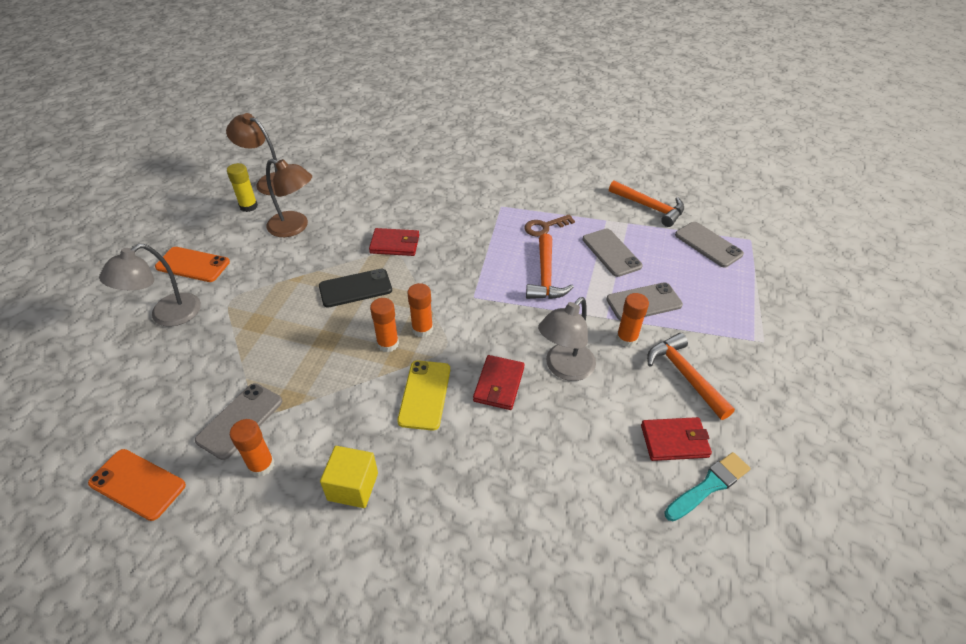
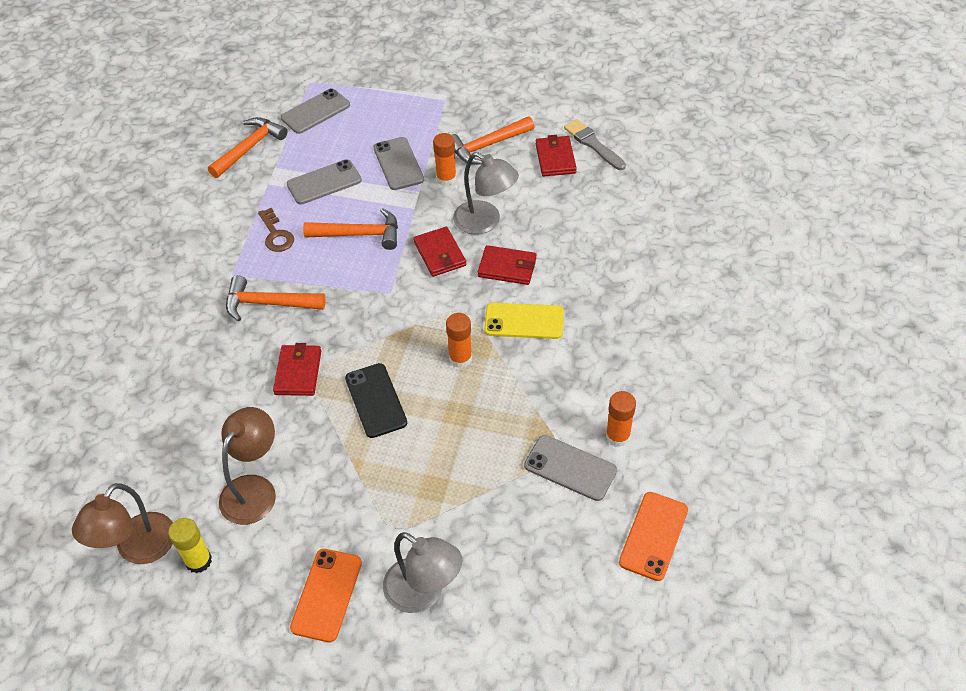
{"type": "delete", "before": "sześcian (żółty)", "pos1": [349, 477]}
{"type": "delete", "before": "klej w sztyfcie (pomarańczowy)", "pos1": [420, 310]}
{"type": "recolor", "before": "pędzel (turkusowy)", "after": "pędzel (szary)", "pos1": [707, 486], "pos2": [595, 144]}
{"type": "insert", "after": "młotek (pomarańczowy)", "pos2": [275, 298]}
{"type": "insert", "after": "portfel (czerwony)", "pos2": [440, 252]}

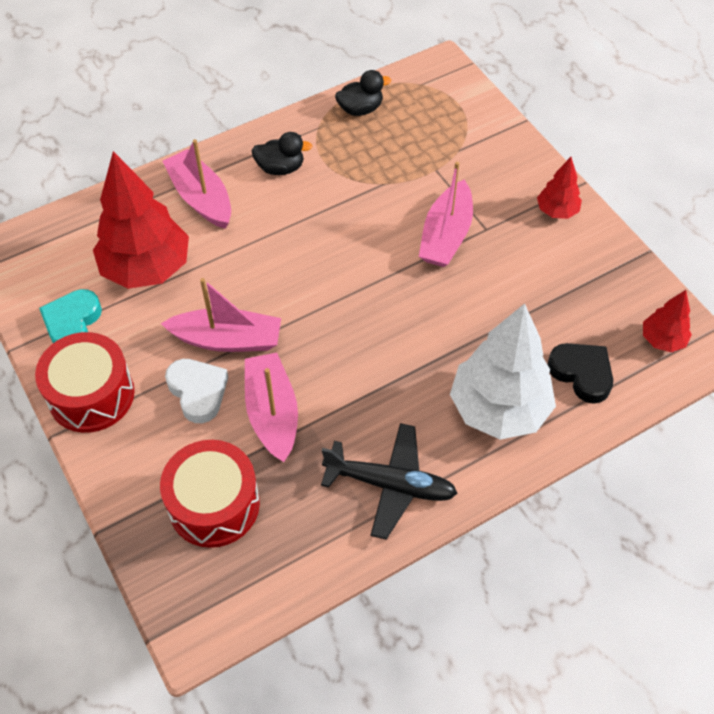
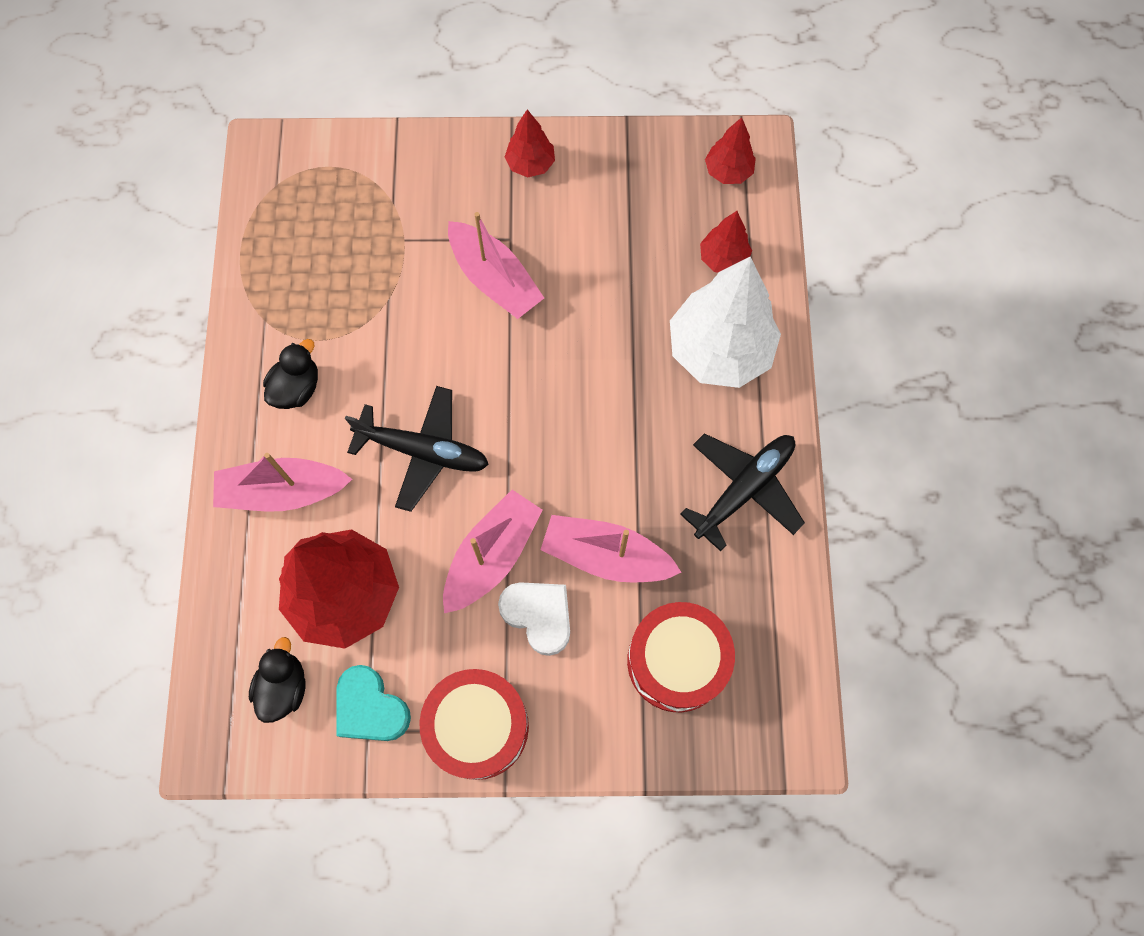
{"type": "rotate", "before": "serce (biały)", "pos1": [196, 391], "pos2": [534, 619], "turn": 45}
{"type": "move", "before": "kaczka (czarny)", "pos1": [363, 93], "pos2": [277, 680]}
{"type": "replace", "before": "serce (czarny)", "after": "drzewko (czerwony)", "pos1": [580, 373], "pos2": [726, 242]}
{"type": "insert", "after": "samolot (czarny)", "pos2": [417, 449]}

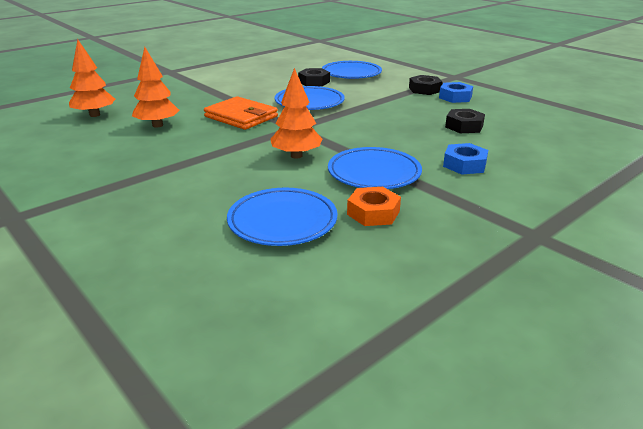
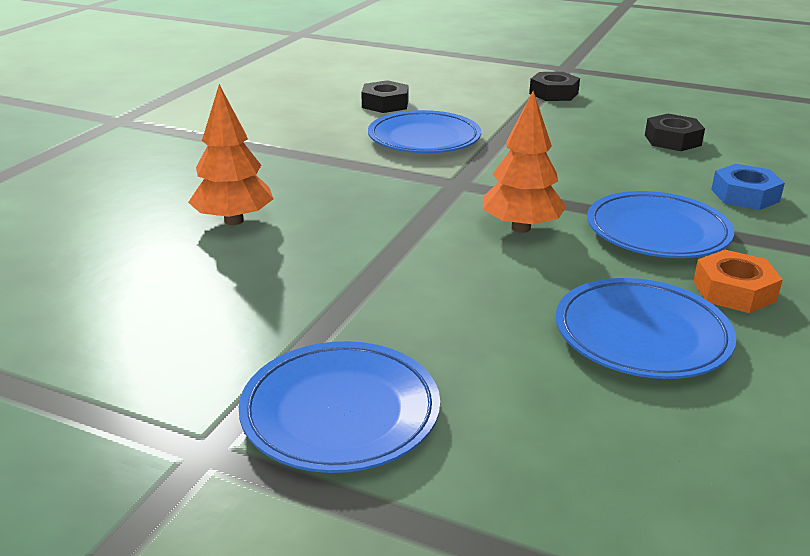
{"type": "delete", "before": "drzewko (pomarańczowy)", "pos1": [92, 78]}
{"type": "delete", "before": "portfel (pomarańczowy)", "pos1": [241, 113]}
{"type": "move", "before": "talerz (niebieski)", "pos1": [352, 70], "pos2": [339, 407]}
{"type": "delete", "before": "nakrętka (niebieski)", "pos1": [456, 92]}

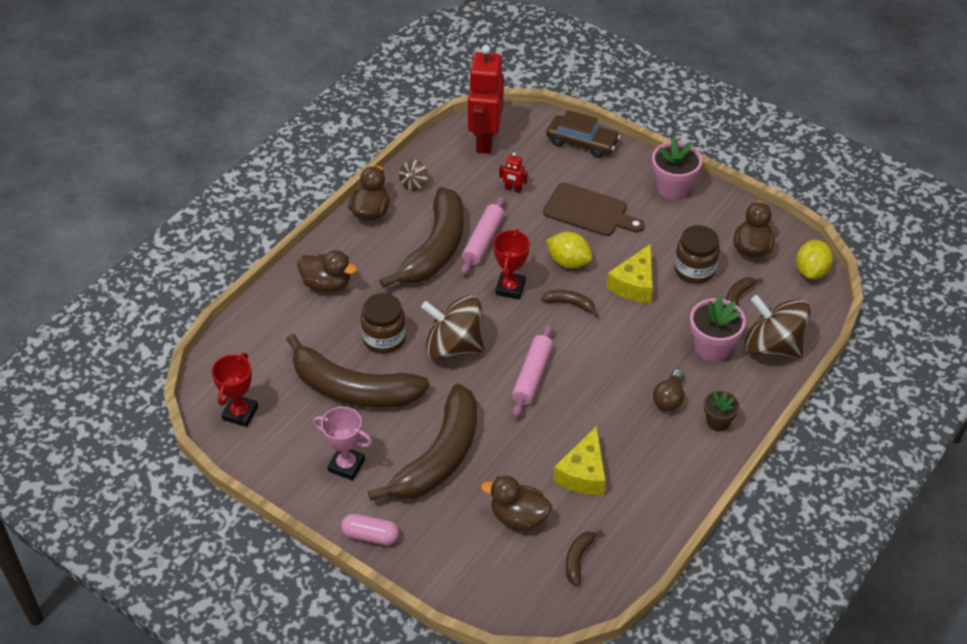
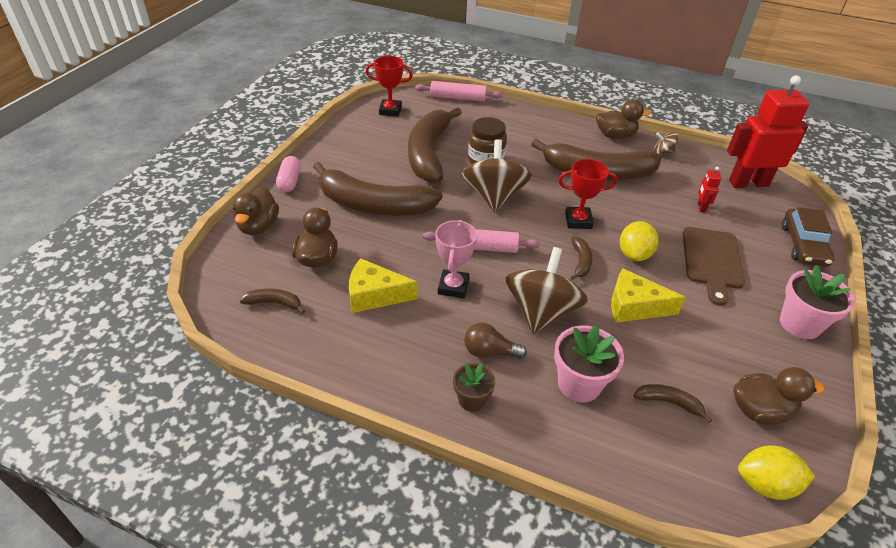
{"type": "move", "before": "kaczka (brązowy)", "pos1": [327, 271], "pos2": [256, 211]}
{"type": "move", "before": "puchar (różowy)", "pos1": [342, 443], "pos2": [456, 259]}
{"type": "move", "before": "wałek do ciasta (różowy)", "pos1": [483, 235], "pos2": [458, 91]}
{"type": "delete", "before": "słoik (brązowy)", "pos1": [697, 254]}
{"type": "move", "before": "bączek (brązowy)", "pos1": [778, 326], "pos2": [547, 290]}

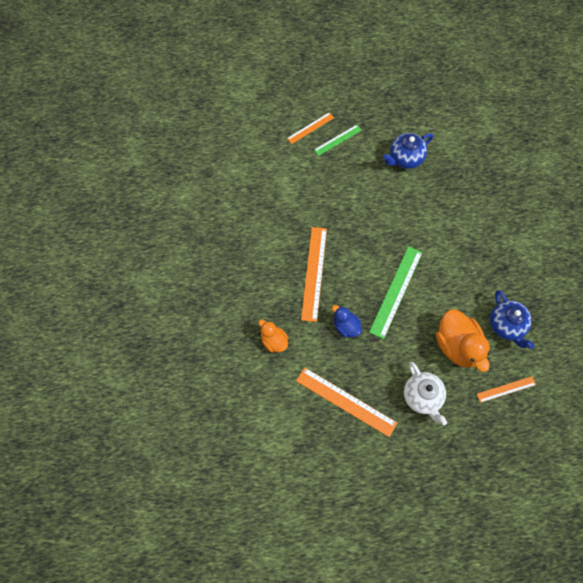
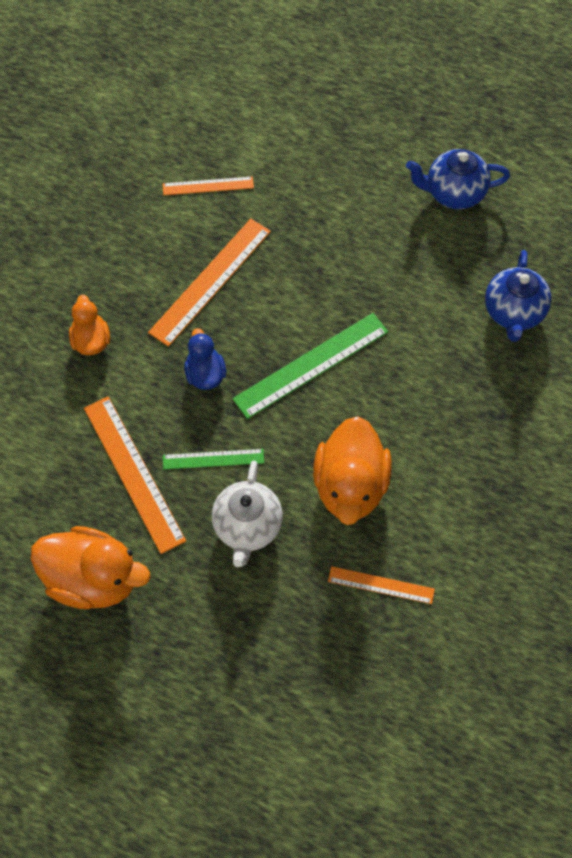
{"type": "move", "before": "linijka (pomarańczowy)", "pos1": [310, 128], "pos2": [208, 185]}
{"type": "move", "before": "linijka (zielony)", "pos1": [338, 140], "pos2": [213, 459]}
{"type": "move", "before": "imbryk (niebieski)", "pos1": [512, 319], "pos2": [518, 296]}
{"type": "insert", "after": "kaczka (pomarańczowy)", "pos2": [90, 567]}

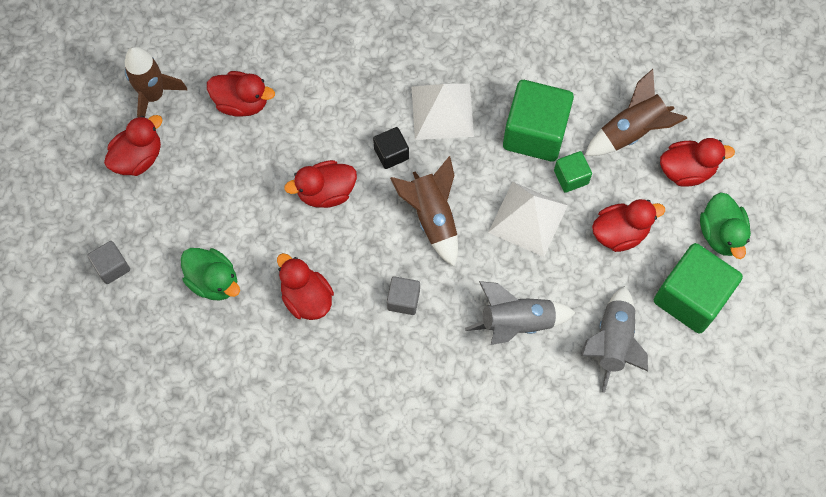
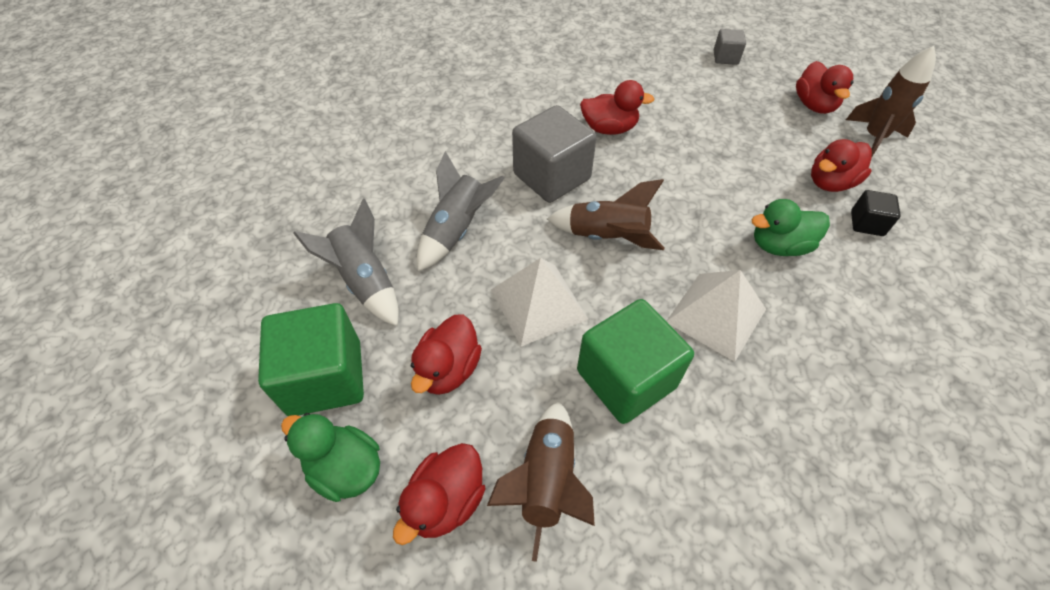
{"type": "move", "before": "kaczka (zielony)", "pos1": [210, 274], "pos2": [791, 227]}
{"type": "delete", "before": "kaczka (czerwony)", "pos1": [320, 184]}
{"type": "move", "before": "sześcian (czarny)", "pos1": [391, 148], "pos2": [876, 213]}
{"type": "resize", "before": "sześcian (szary)", "pos1": [403, 295], "pos2": [554, 154], "scale": 2.03}
{"type": "delete", "before": "sześcian (zielony)", "pos1": [573, 172]}

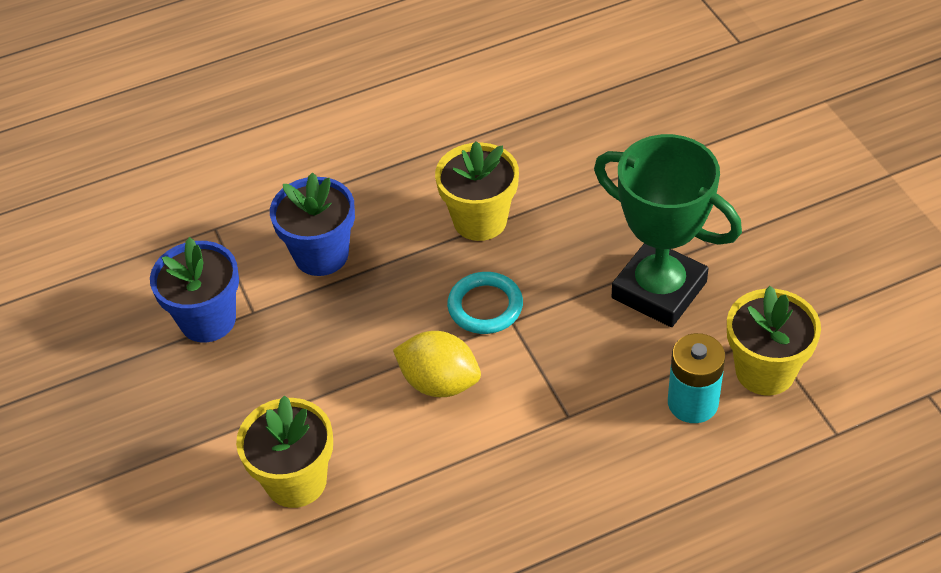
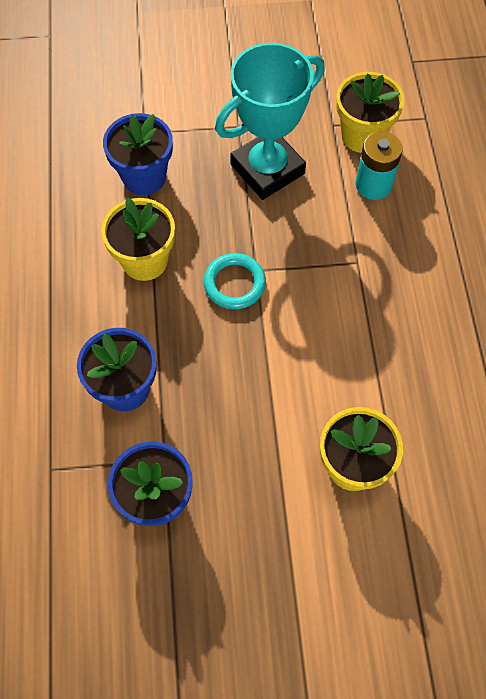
{"type": "delete", "before": "cytryna (żółty)", "pos1": [437, 364]}
{"type": "recolor", "before": "puchar (zielony)", "after": "puchar (turkusowy)", "pos1": [668, 230], "pos2": [270, 121]}
{"type": "insert", "after": "doniczka (niebieski)", "pos2": [138, 154]}

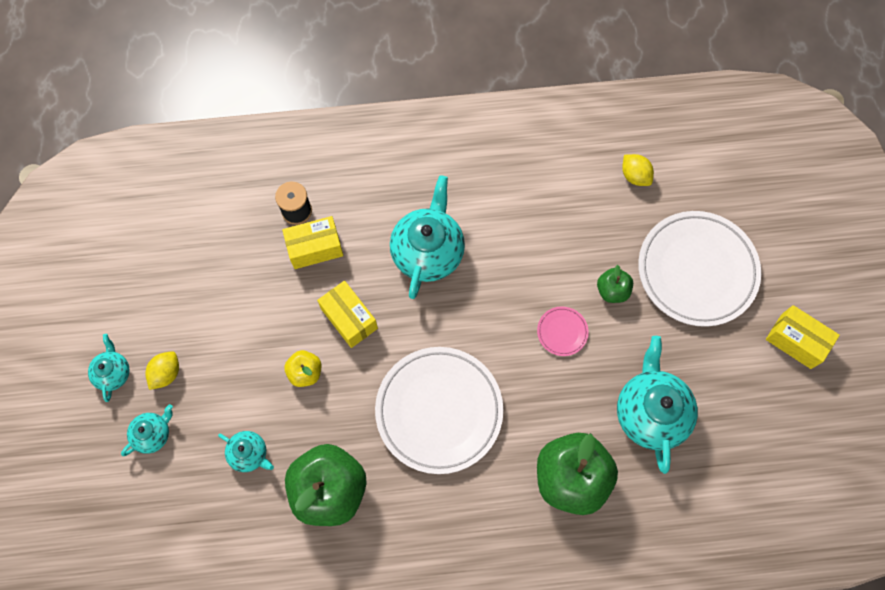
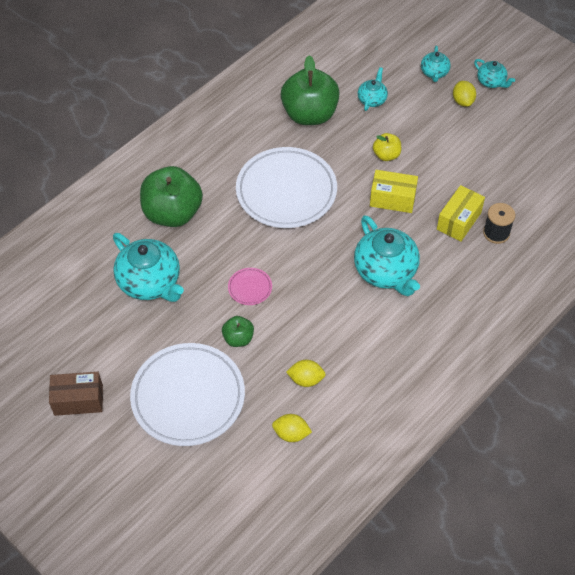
{"type": "rotate", "before": "imbryk (turkusowy)", "pos1": [246, 451], "pos2": [373, 89], "turn": 120}
{"type": "recolor", "before": "pudełko (żółty)", "after": "pudełko (brązowy)", "pos1": [803, 337], "pos2": [76, 394]}
{"type": "insert", "after": "cytryna (żółty)", "pos2": [306, 373]}

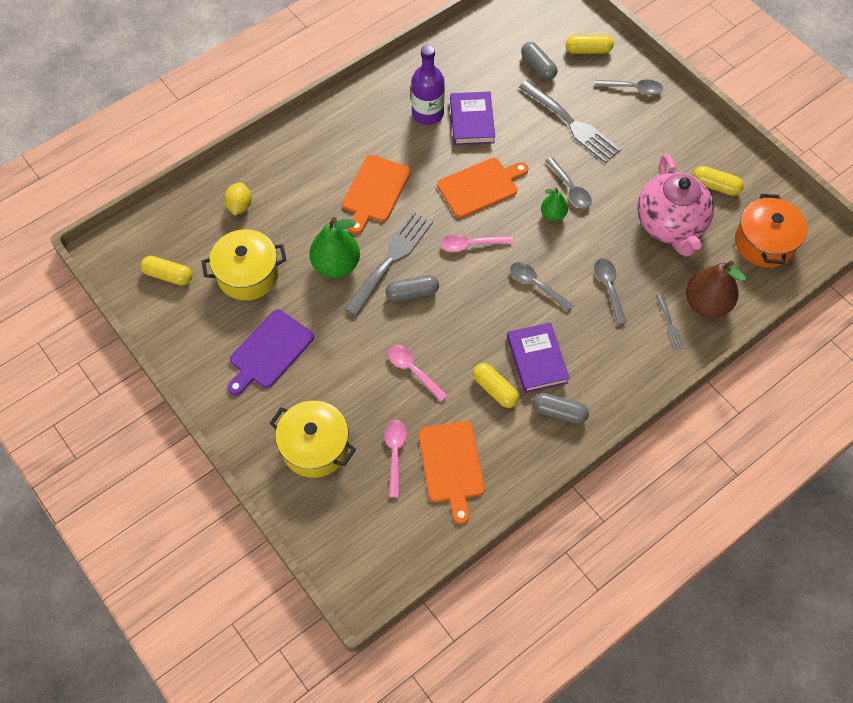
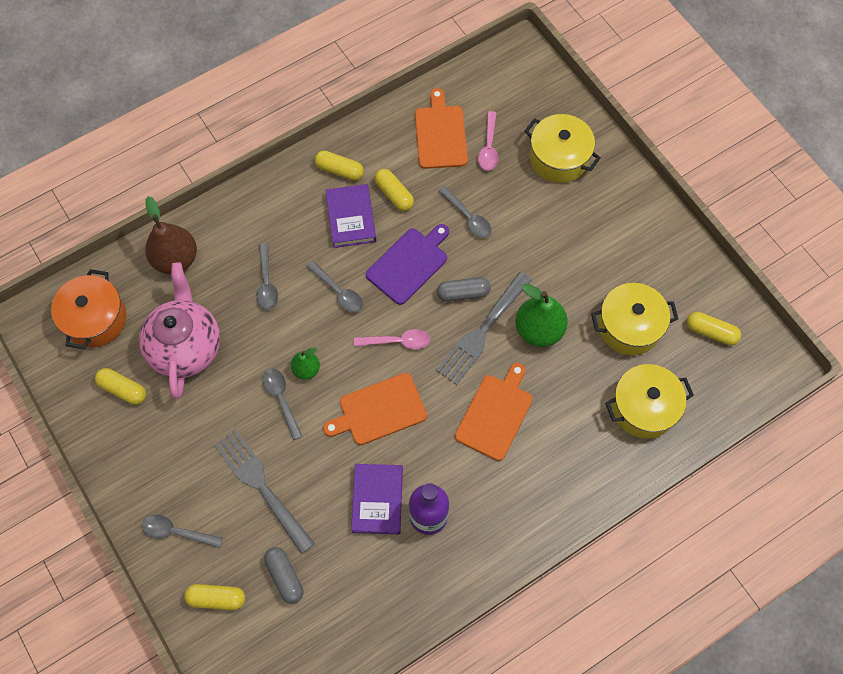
{"type": "replace", "before": "cytryna (żółty)", "after": "garnek (żółty)", "pos1": [238, 198], "pos2": [649, 401]}
{"type": "move", "before": "deska do krojenia (fioletowy)", "pos1": [271, 352], "pos2": [407, 264]}
{"type": "recolor", "before": "łyżka (różowy)", "after": "łyżka (szary)", "pos1": [418, 373], "pos2": [464, 212]}
{"type": "recolor", "before": "kapsułka (szary)", "after": "kapsułka (żółty)", "pos1": [560, 408], "pos2": [339, 165]}
{"type": "delete", "before": "widelec (szary)", "pos1": [670, 322]}

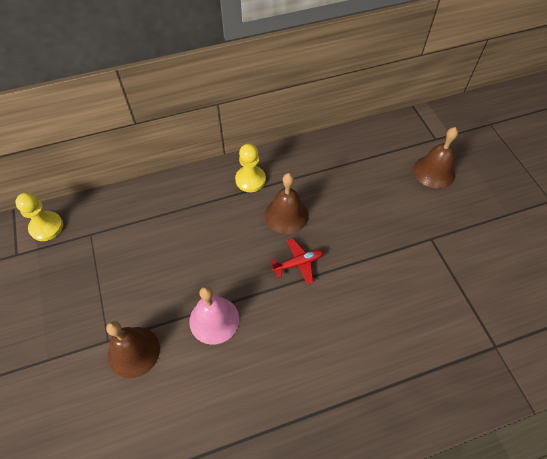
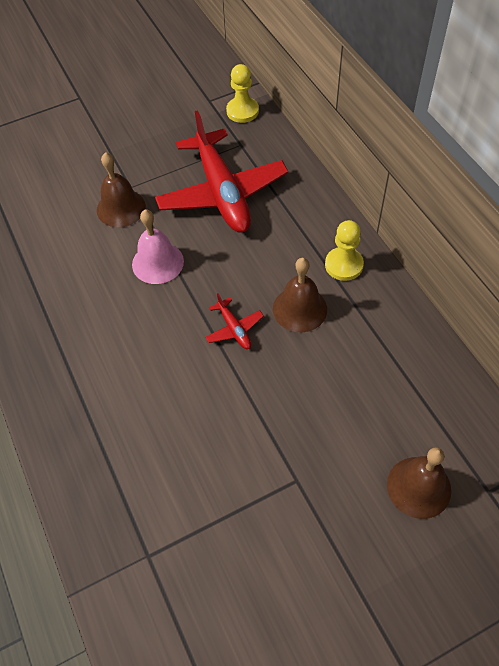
{"type": "insert", "after": "samolot (czerwony)", "pos2": [221, 171]}

